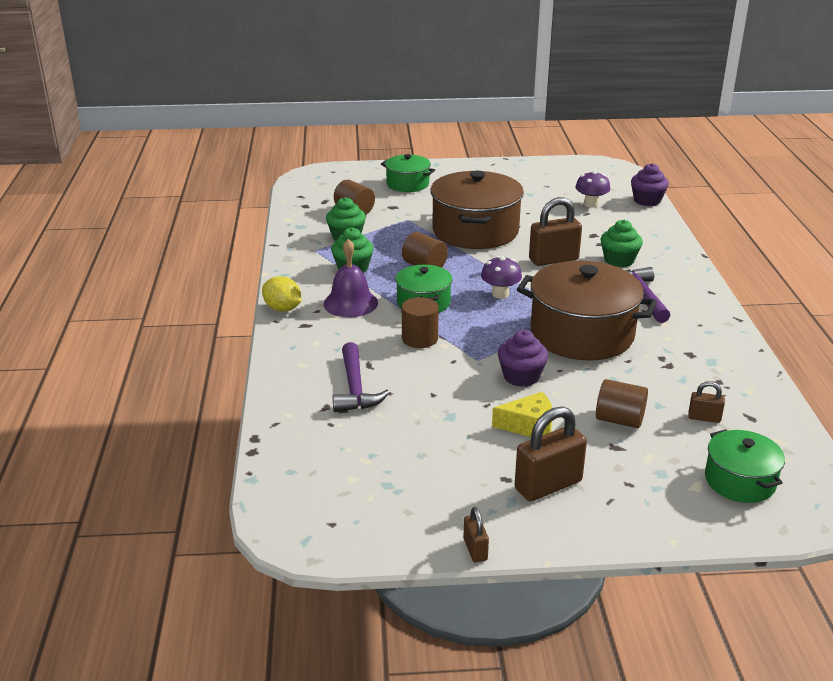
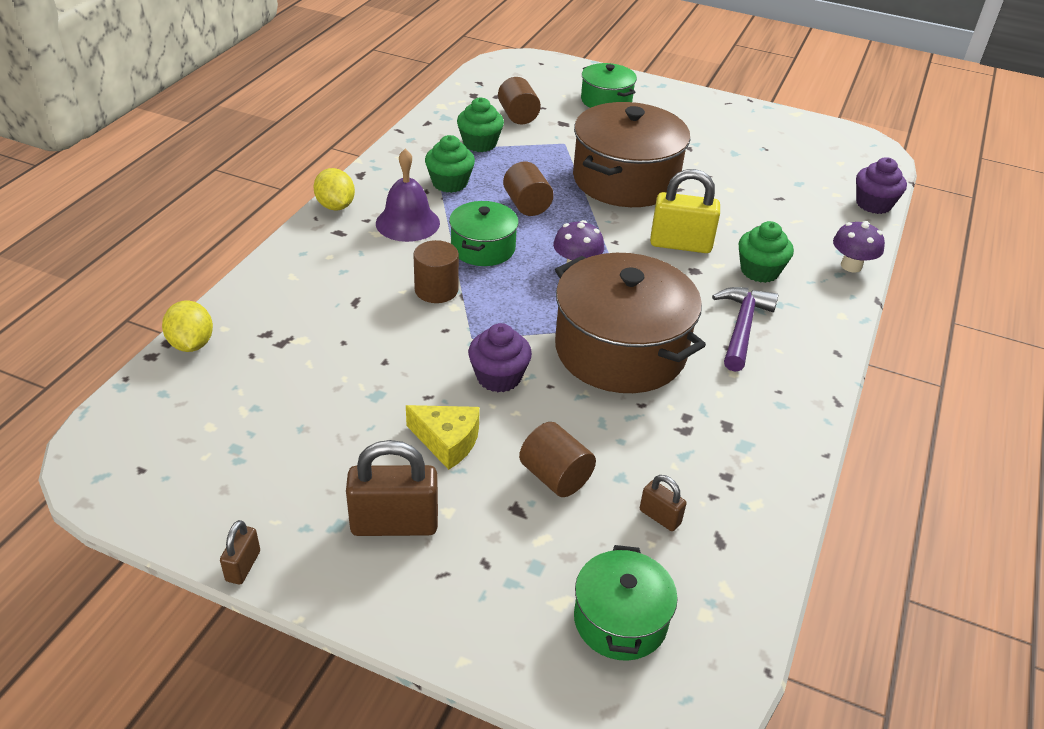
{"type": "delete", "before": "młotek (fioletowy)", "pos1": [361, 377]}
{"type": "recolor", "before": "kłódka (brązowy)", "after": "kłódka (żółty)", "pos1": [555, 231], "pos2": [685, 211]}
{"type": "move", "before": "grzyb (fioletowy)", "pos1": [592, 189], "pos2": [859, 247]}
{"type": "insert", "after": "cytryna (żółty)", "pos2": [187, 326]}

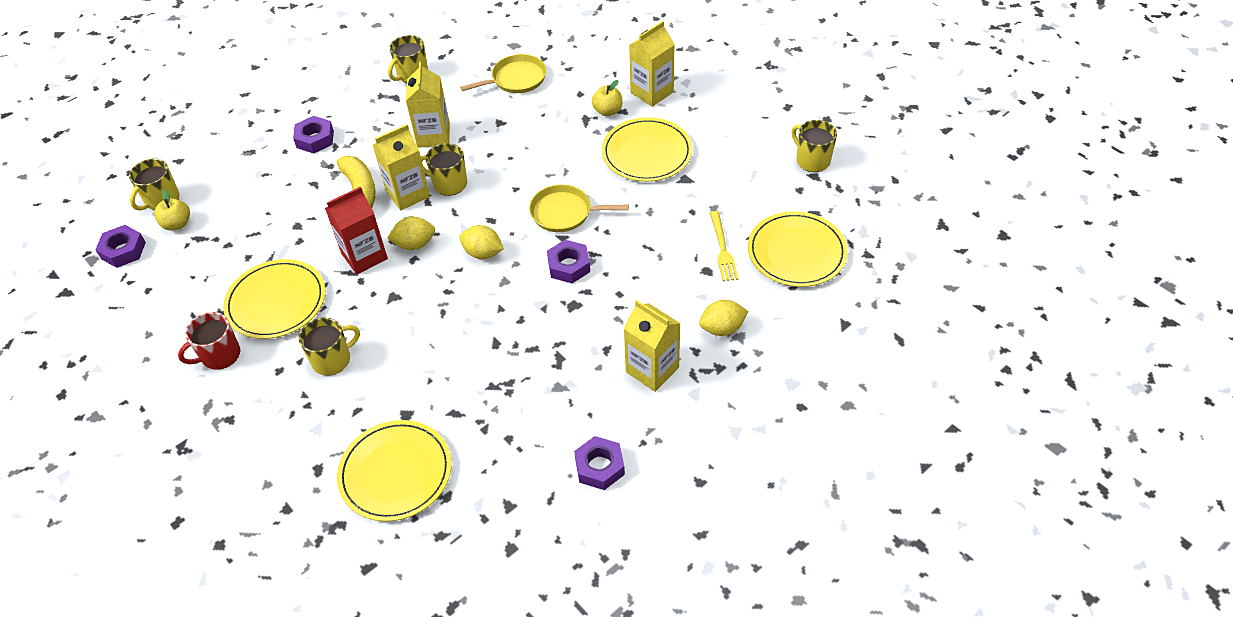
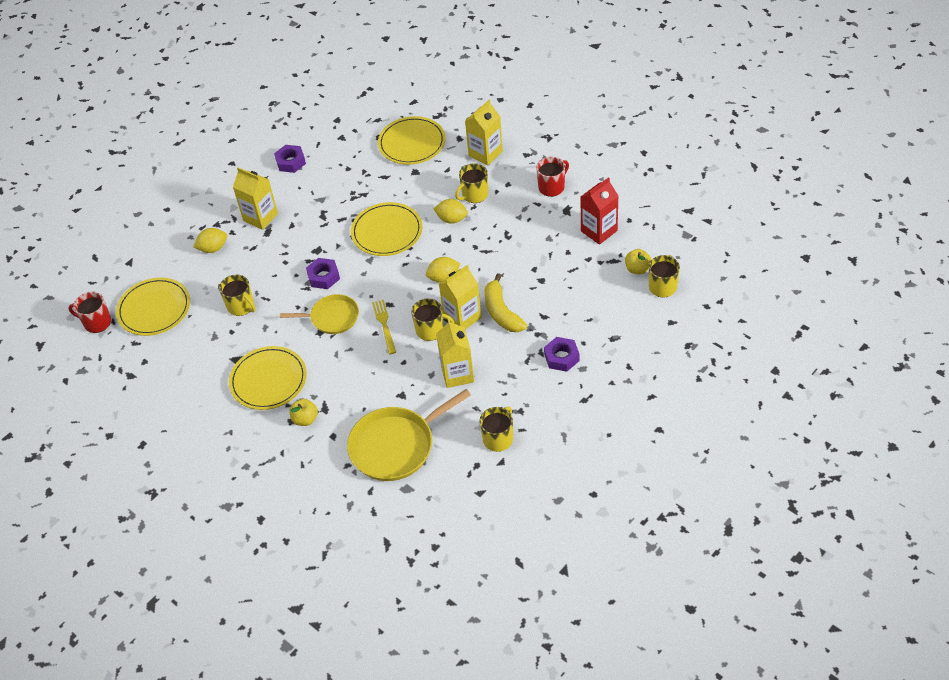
{"type": "delete", "before": "nakrętka (fioletowy)", "pos1": [120, 246]}
{"type": "move", "before": "talerz (żółty)", "pos1": [274, 299], "pos2": [386, 229]}
{"type": "move", "before": "karton mleka (czerwony)", "pos1": [356, 230], "pos2": [599, 211]}
{"type": "resize", "before": "patelnia (żółty)", "pos1": [503, 73], "pos2": [409, 435], "scale": 1.62}
{"type": "move", "before": "cytryna (żółty)", "pos1": [482, 242], "pos2": [451, 211]}
{"type": "move", "before": "karton mleka (żółty)", "pos1": [652, 64], "pos2": [484, 133]}
{"type": "move", "before": "widelec (żółty)", "pos1": [724, 246], "pos2": [384, 327]}
{"type": "move", "before": "kubek (żółty)", "pos1": [814, 146], "pos2": [237, 295]}
{"type": "insert", "after": "kubek (czerwony)", "pos2": [89, 312]}

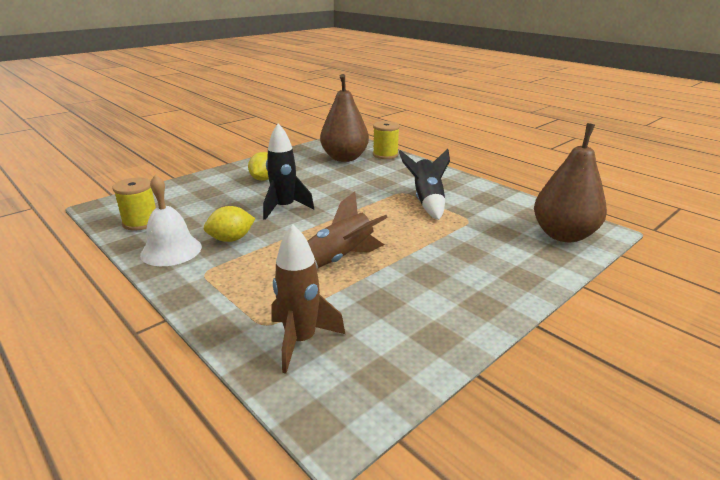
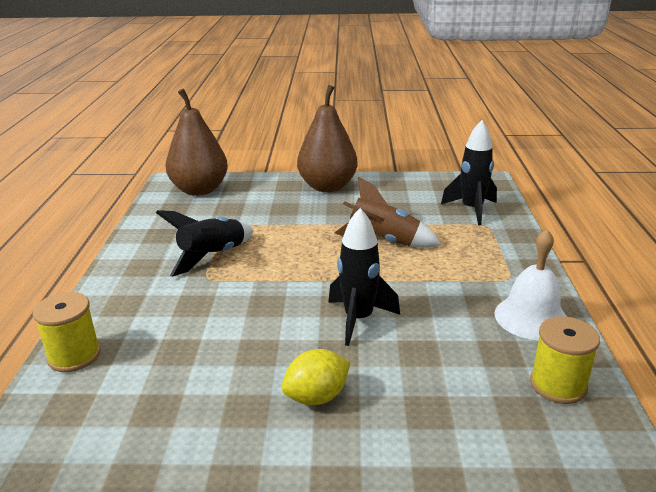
{"type": "delete", "before": "cytryna (żółty)", "pos1": [229, 224]}
{"type": "recolor", "before": "rakieta (brązowy)", "after": "rakieta (czarny)", "pos1": [308, 299], "pos2": [469, 172]}
{"type": "move", "before": "gruszka (brązowy)", "pos1": [344, 118], "pos2": [327, 138]}

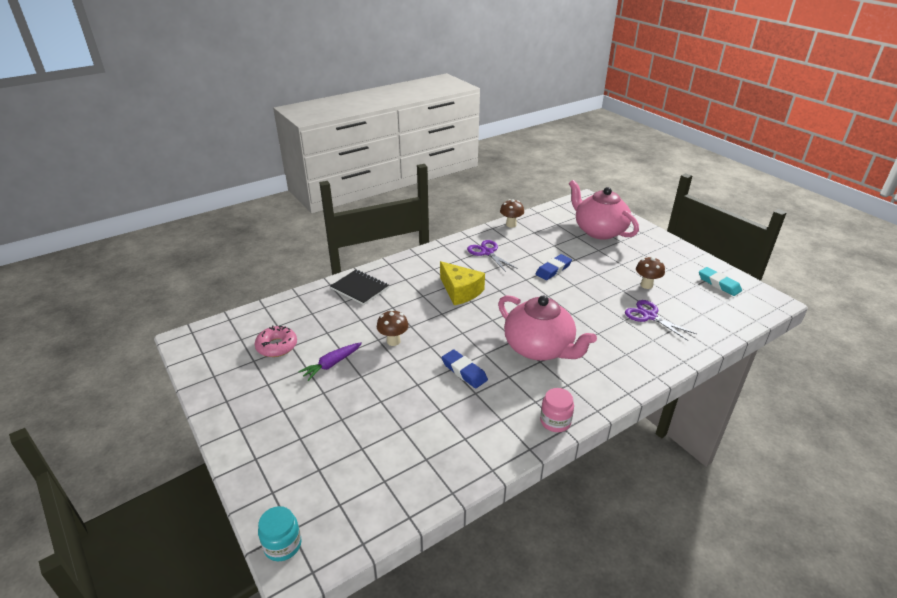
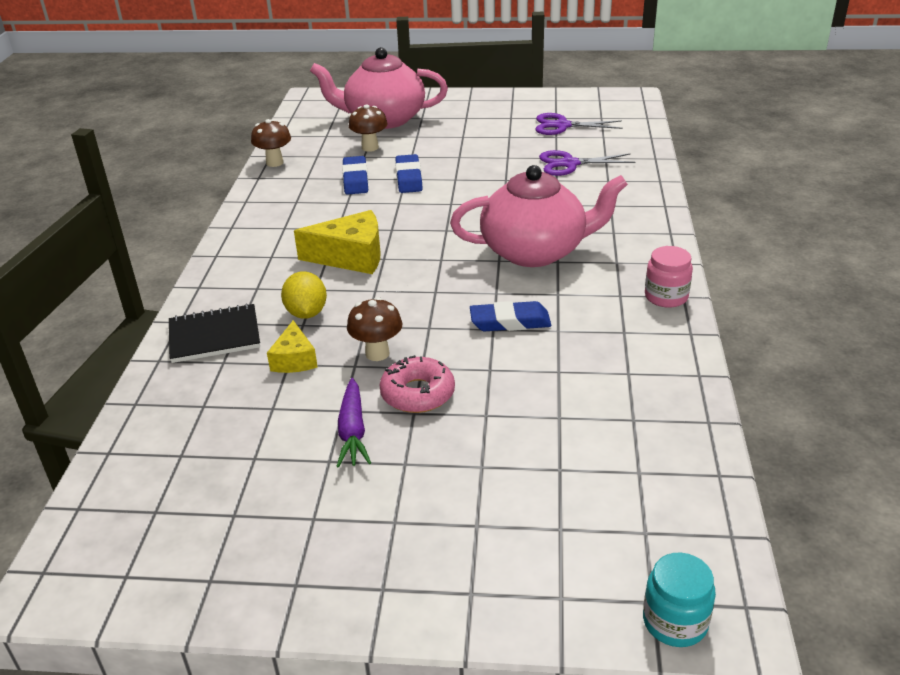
{"type": "move", "before": "donut (różowy)", "pos1": [276, 341], "pos2": [417, 384]}
{"type": "move", "before": "nożyczki (fioletowy)", "pos1": [492, 256], "pos2": [579, 124]}
{"type": "move", "before": "grzyb (brązowy)", "pos1": [650, 272], "pos2": [368, 128]}
{"type": "delete", "before": "gumka do mazania (turkusowy)", "pos1": [720, 281]}
{"type": "insert", "after": "ser (żółty)", "pos2": [292, 346]}
{"type": "insert", "after": "cytryna (żółty)", "pos2": [304, 295]}
{"type": "insert", "after": "gumka do mazania (niebieski)", "pos2": [355, 175]}

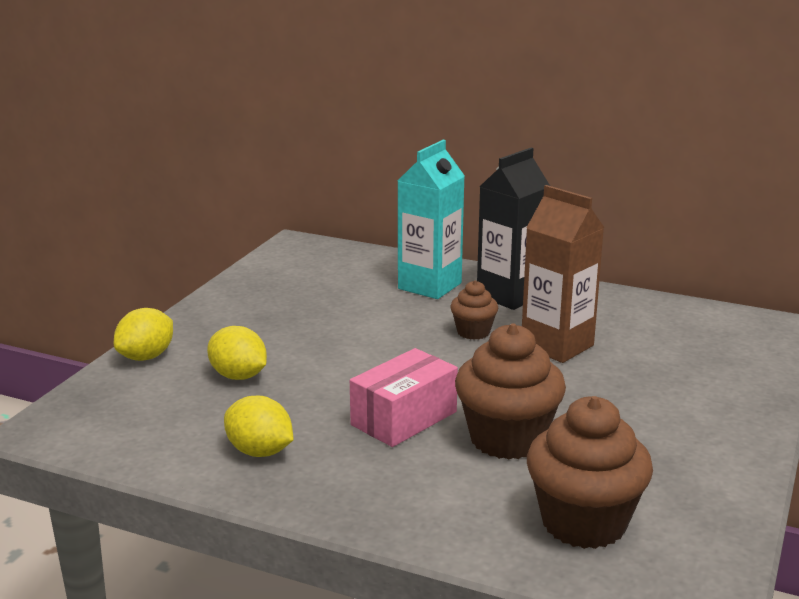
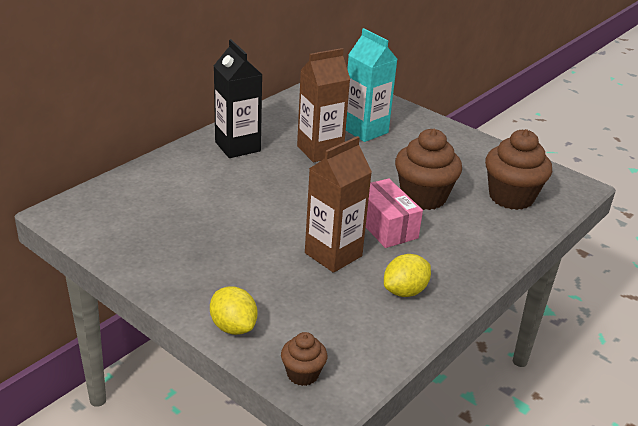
{"type": "delete", "before": "cytryna (żółty)", "pos1": [237, 353]}
{"type": "move", "before": "karton mleka (turkusowy)", "pos1": [431, 219], "pos2": [371, 85]}
{"type": "move", "before": "muffinka (brązowy)", "pos1": [474, 310], "pos2": [304, 359]}
{"type": "insert", "after": "karton mleka (brązowy)", "pos2": [338, 204]}

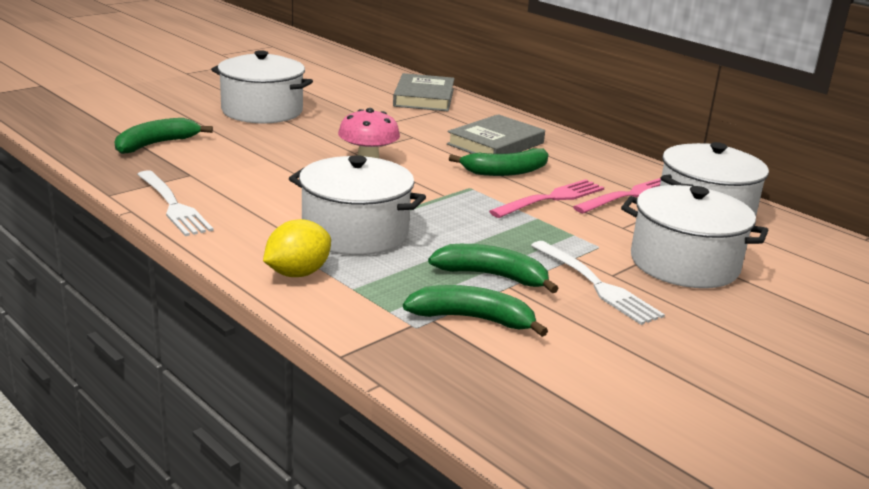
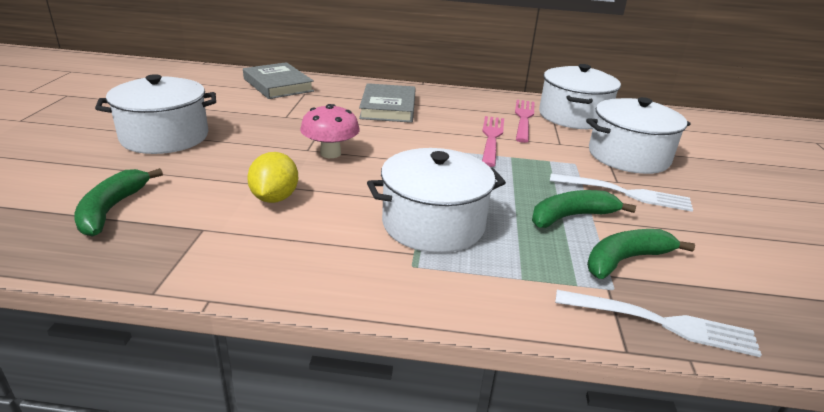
{"type": "move", "before": "widelec (biały)", "pos1": [175, 203], "pos2": [658, 323]}
{"type": "move", "before": "cytryna (żółty)", "pos1": [297, 248], "pos2": [272, 177]}
{"type": "delete", "before": "banan (zielony)", "pos1": [498, 162]}

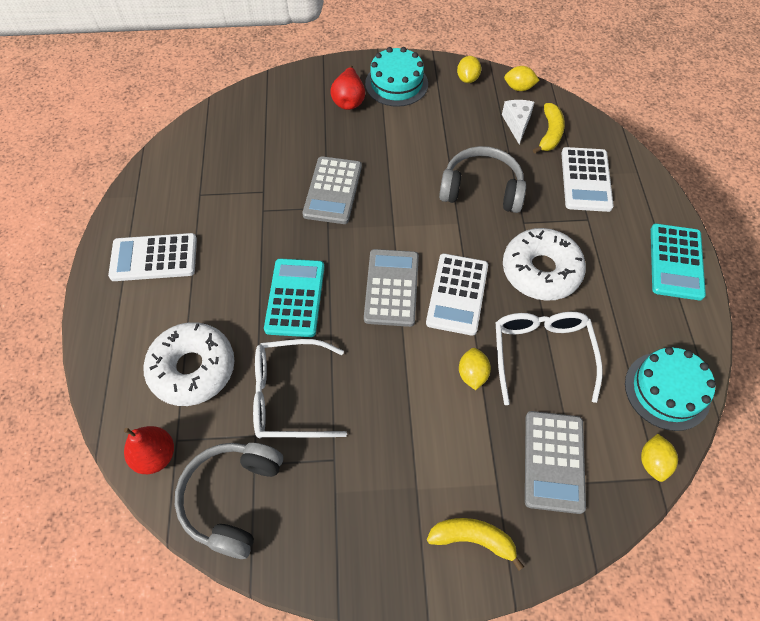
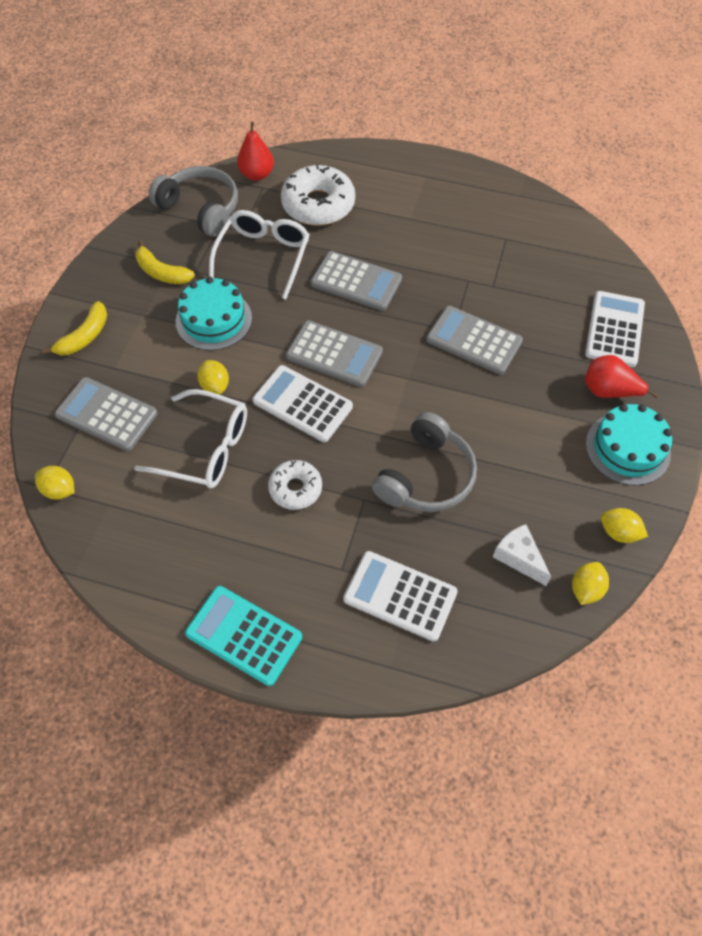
{"type": "move", "before": "kalkulator (biały)", "pos1": [152, 257], "pos2": [615, 329]}
{"type": "recolor", "before": "kalkulator (turkusowy)", "after": "kalkulator (szary)", "pos1": [294, 297], "pos2": [356, 281]}
{"type": "rotate", "before": "cytryna (żółty)", "pos1": [475, 369], "pos2": [213, 377], "turn": 45}
{"type": "rotate", "before": "ser (biały)", "pos1": [518, 122], "pos2": [522, 555], "turn": -150}
{"type": "resize", "before": "donut (biały)", "pos1": [544, 264], "pos2": [295, 485], "scale": 0.59}
{"type": "move", "before": "banan (żółty)", "pos1": [549, 128], "pos2": [165, 262]}
{"type": "move", "before": "tort (turkusowy)", "pos1": [670, 389], "pos2": [214, 313]}

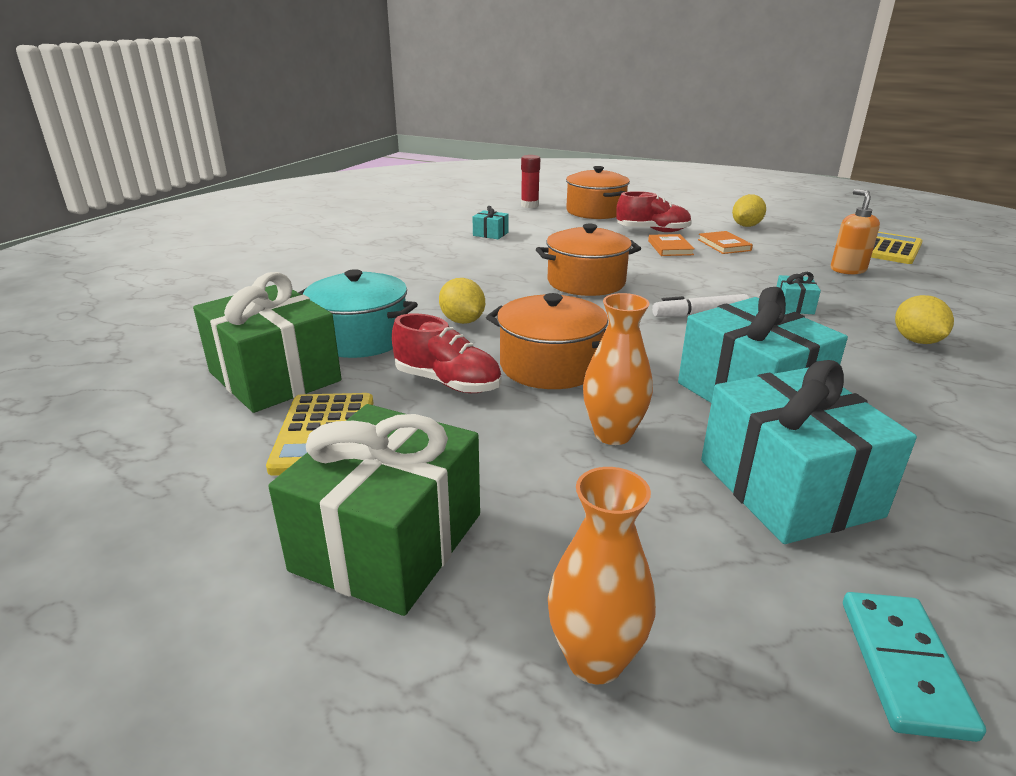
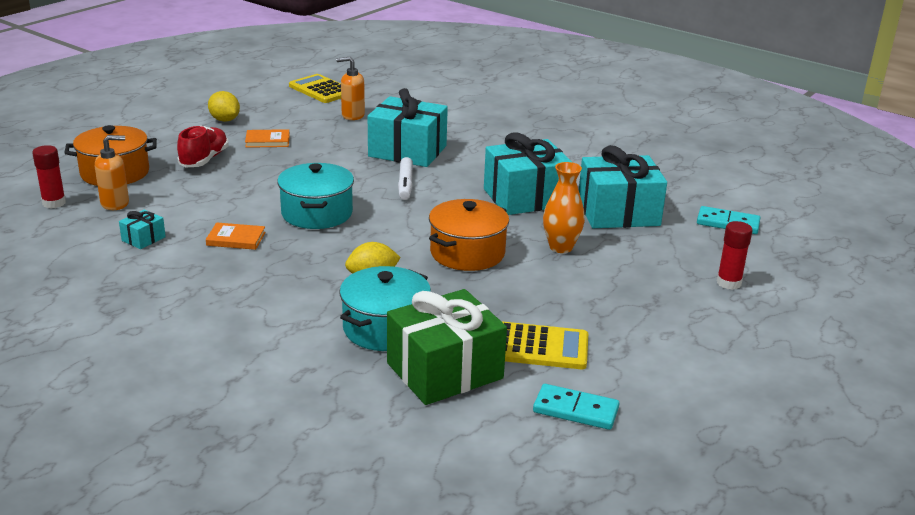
{"type": "delete", "before": "prezent (zielony)", "pos1": [374, 510]}
{"type": "delete", "before": "but (czerwony)", "pos1": [447, 353]}
{"type": "recolor", "before": "garnek (pomarańczowy)", "after": "garnek (turkusowy)", "pos1": [588, 260], "pos2": [315, 196]}
{"type": "replace", "before": "wazon (pomarańczowy)", "after": "klej w sztyfcie (czerwony)", "pos1": [602, 575], "pos2": [734, 255]}
{"type": "move", "before": "książka (pomarańczowy)", "pos1": [671, 245], "pos2": [235, 236]}
{"type": "resize", "before": "prezent (turkusowy)", "pos1": [798, 293], "pos2": [408, 127], "scale": 2.33}
{"type": "delete", "before": "cytryna (żółty)", "pos1": [924, 319]}
{"type": "insert", "after": "dozownik mydła (pomarańczowy)", "pos2": [112, 172]}
{"type": "insert", "after": "kostka domina (turkusowy)", "pos2": [576, 407]}

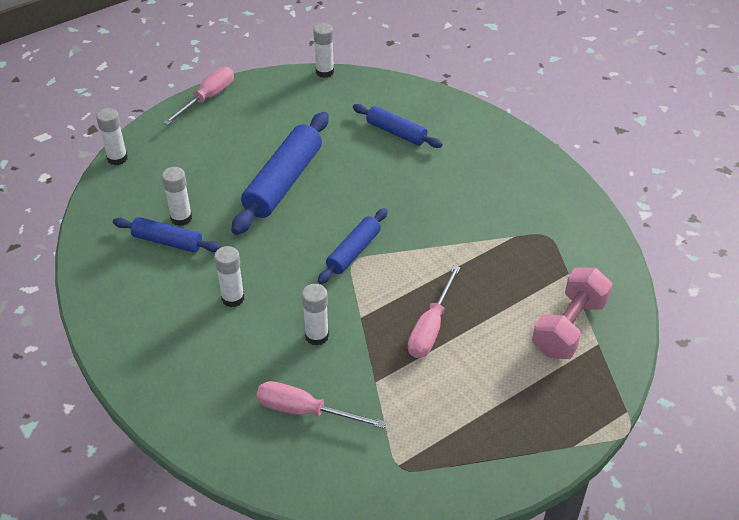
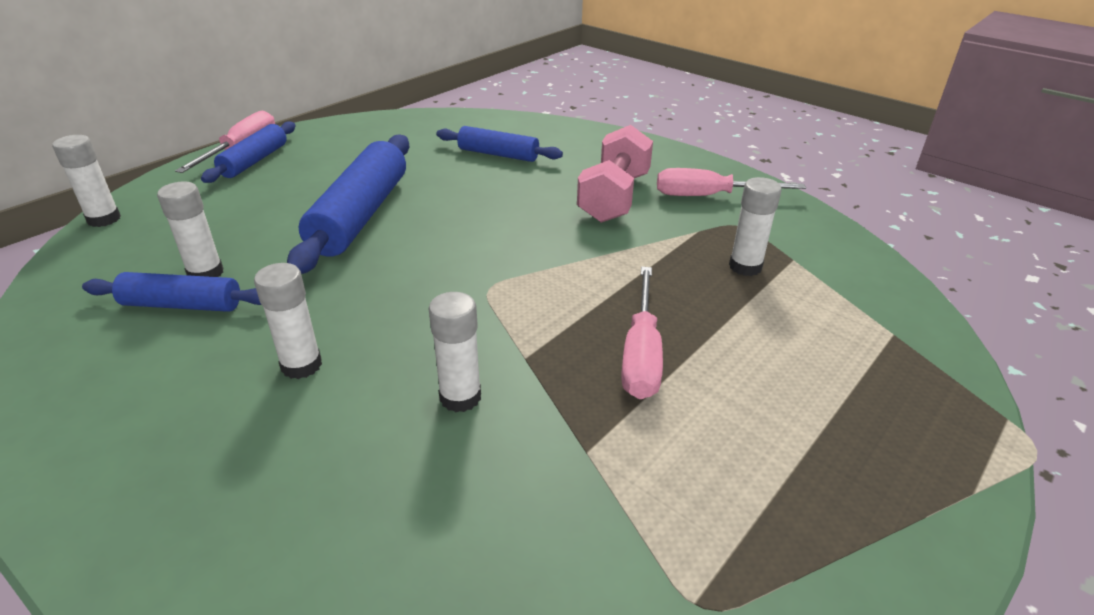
{"type": "move", "before": "śrubokręt (różowy)", "pos1": [321, 405], "pos2": [731, 182]}
{"type": "move", "before": "klej w sztyfcie (biały)", "pos1": [323, 50], "pos2": [755, 226]}
{"type": "move", "before": "wałek do ciasta (niebieski)", "pos1": [353, 246], "pos2": [248, 152]}
{"type": "move", "before": "hantel (różowy)", "pos1": [572, 313], "pos2": [615, 174]}

